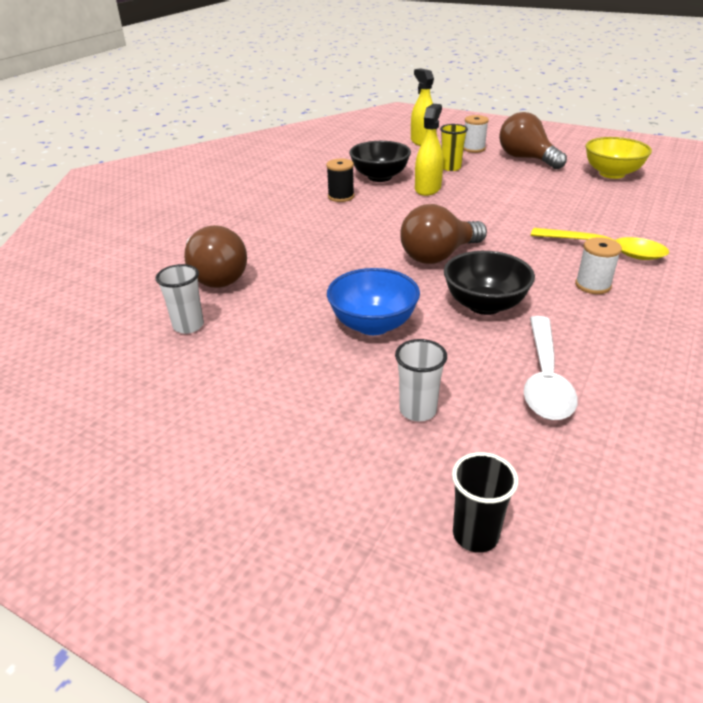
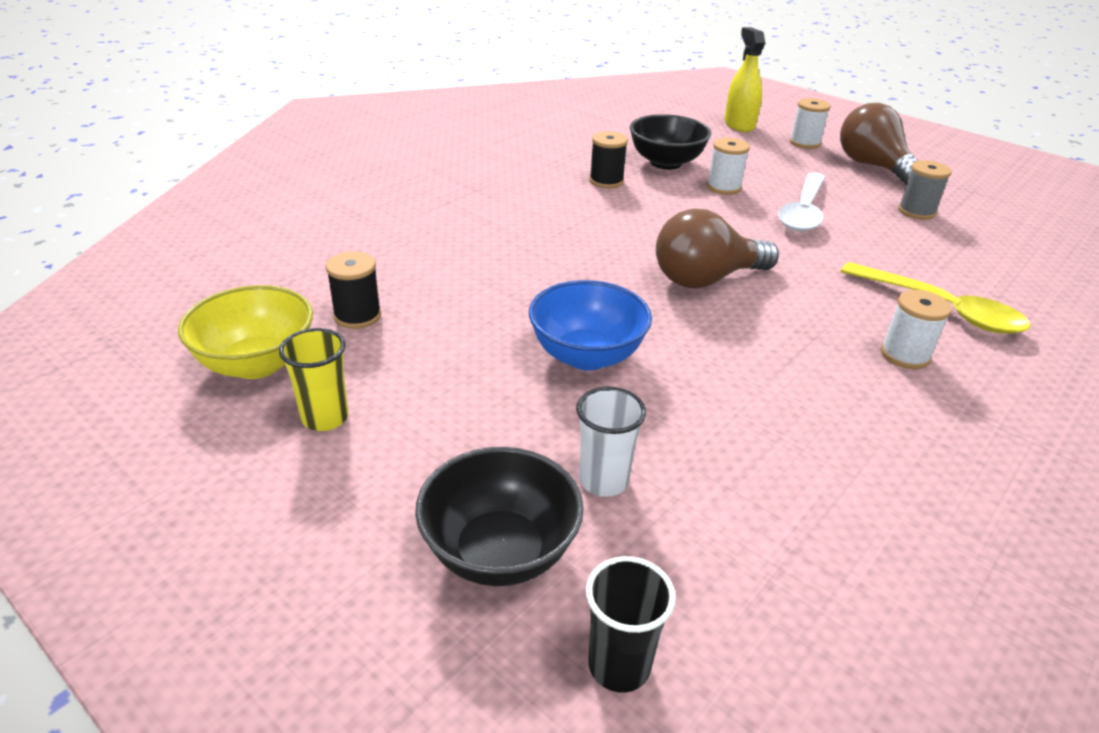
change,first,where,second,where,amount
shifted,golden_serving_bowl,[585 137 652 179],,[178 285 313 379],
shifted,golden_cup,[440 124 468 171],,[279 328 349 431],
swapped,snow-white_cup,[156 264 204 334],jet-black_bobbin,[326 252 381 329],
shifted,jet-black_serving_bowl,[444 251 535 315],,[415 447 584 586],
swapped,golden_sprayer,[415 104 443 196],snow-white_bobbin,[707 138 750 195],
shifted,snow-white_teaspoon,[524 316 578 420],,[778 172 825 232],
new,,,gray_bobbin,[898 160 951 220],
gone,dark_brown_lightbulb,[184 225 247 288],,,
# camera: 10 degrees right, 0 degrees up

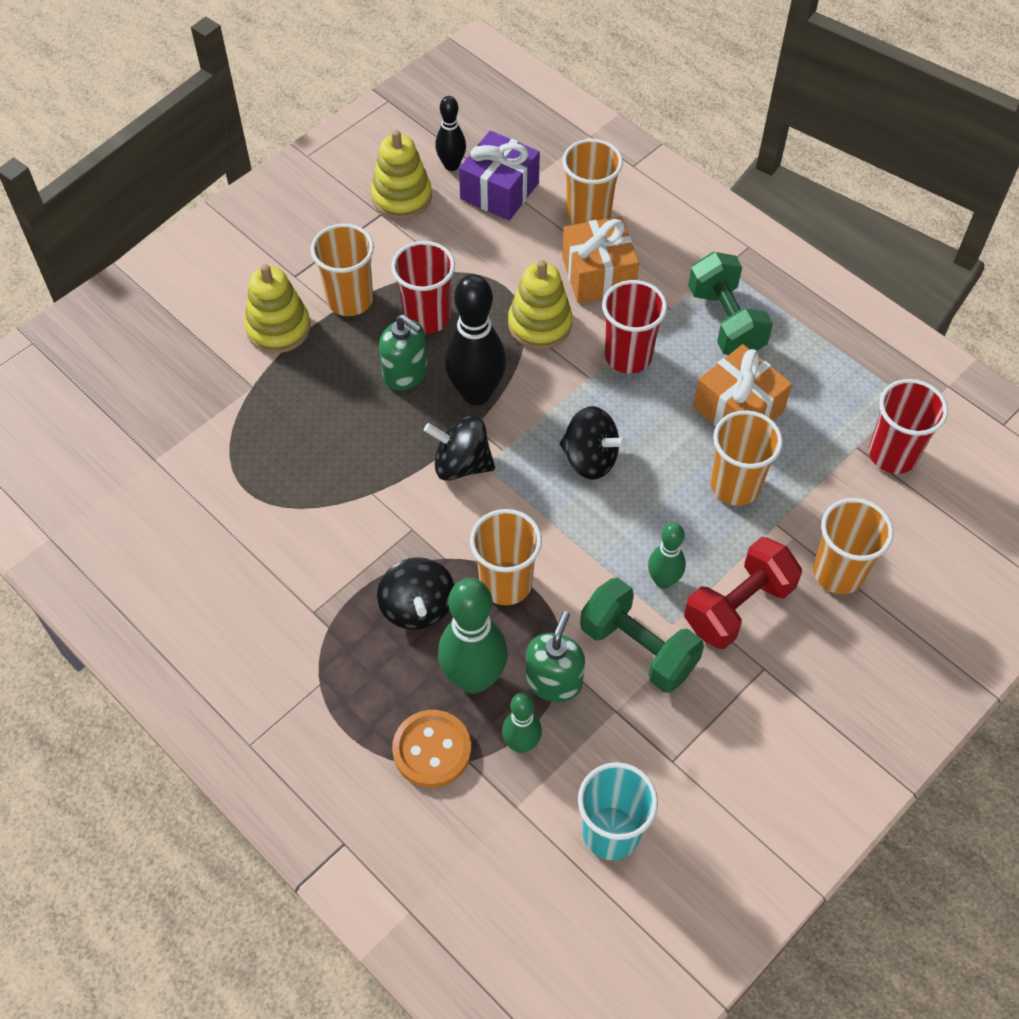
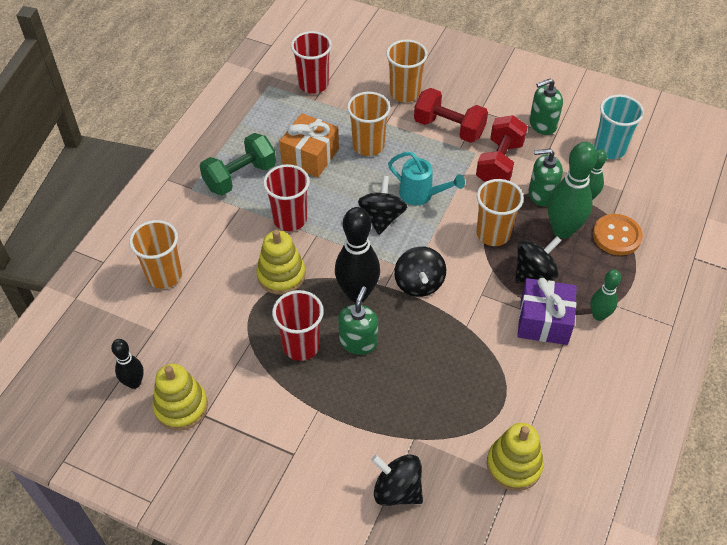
change,first,where,second,where,amount
new,,,jet-black_spinning_top,[371 455 423 506],
new,,,teal_watering_pot,[388 152 465 205],
repainted,green_hand_weight,[580 578 704 693],scarlet_hand_weight,[476 115 528 182],
shifted,golden_stacking_toy,[244 264 311 353],,[486 423 544 491],
shifted,purple_gift,[459 131 540 220],,[517 278 577 345],
new,,,green_pump_bottle,[529 78 563 135],
shifted,green_bowling_pin,[648 523 686 589],,[590 270 621 321],
gone,bright_orange_cup,[311 224 374 316],,,
gone,bright_orange_gift,[562 216 639 303],,,
# camera: 110 degrees left, 5 degrees down

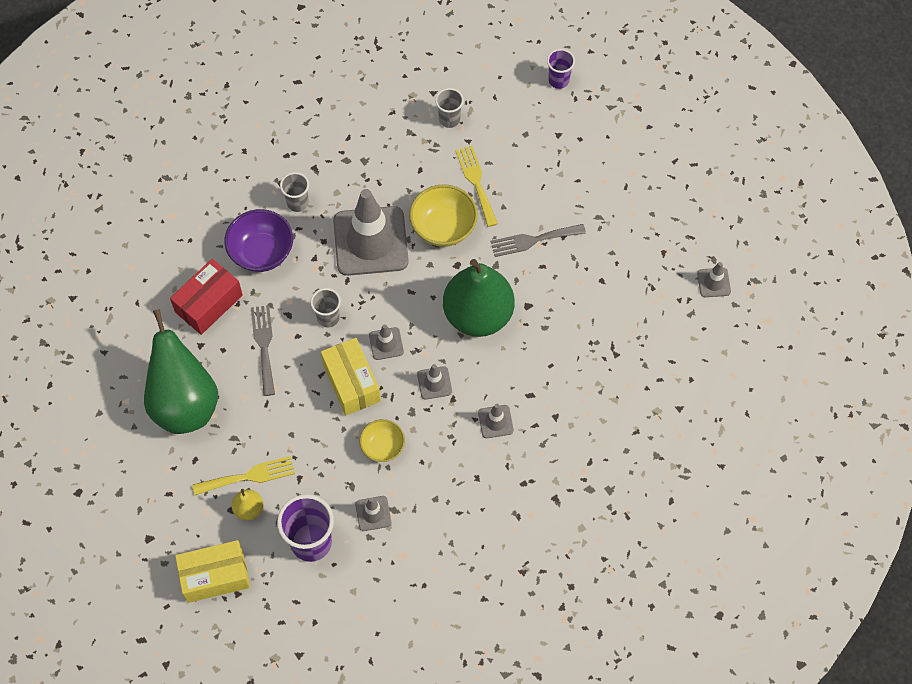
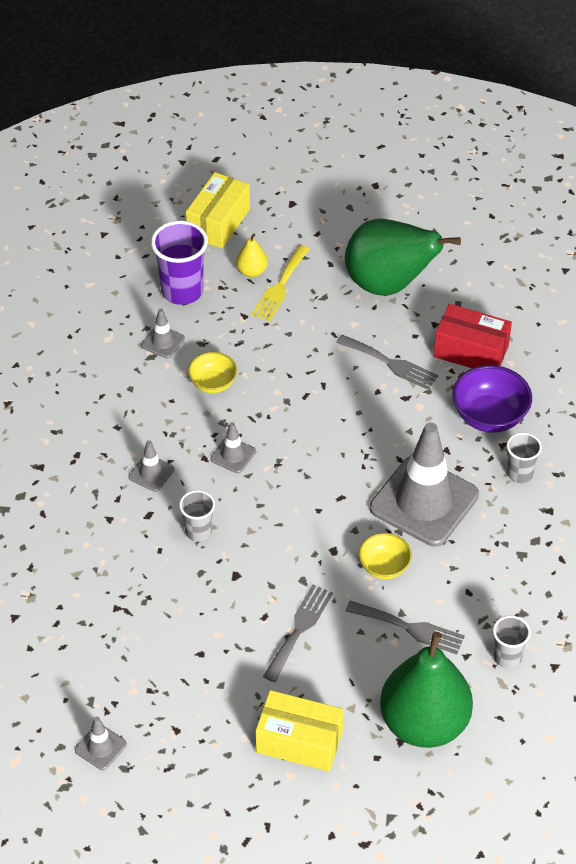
change,first,where,second,where,amount
shifted,gray_cup,[311 288 341 327],,[179 490 215 542],
shifted,golden_box,[321 338 381 415],,[256 690 344 771],
repainted,golden_fork,[455 145 498 227],gray_fork,[346 601 465 655],
scaled,golden_serving_bowl,[409 184 478 247],,[359 533 412 579],x0.63
shifted,green_pear_fruit,[443 259 514 337],,[380 632 473 748],
rotated,scarlet_box,[170 259 243 335],,[434 304 512 368],60 degrees counterclockwise
gone,gray_road_cone,[369 324 404 360],,,
gone,purple_cup,[547 49 575 89],,,
# camera: 130 degrees right, 15 degrees down

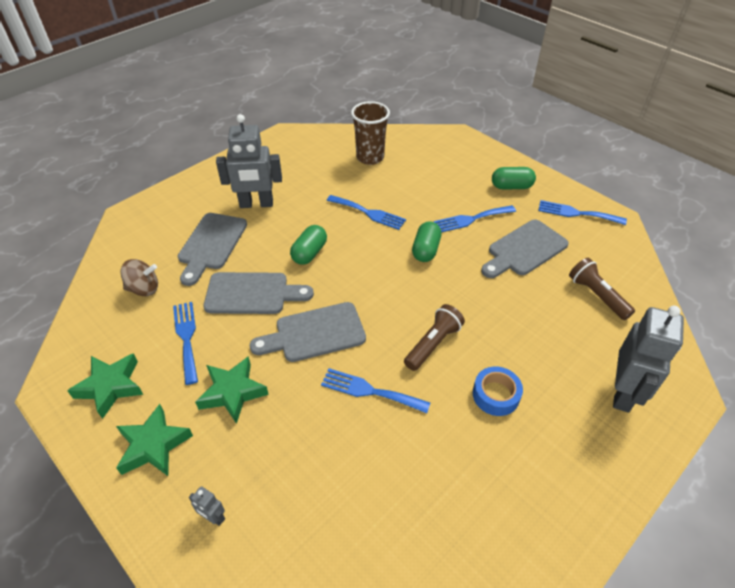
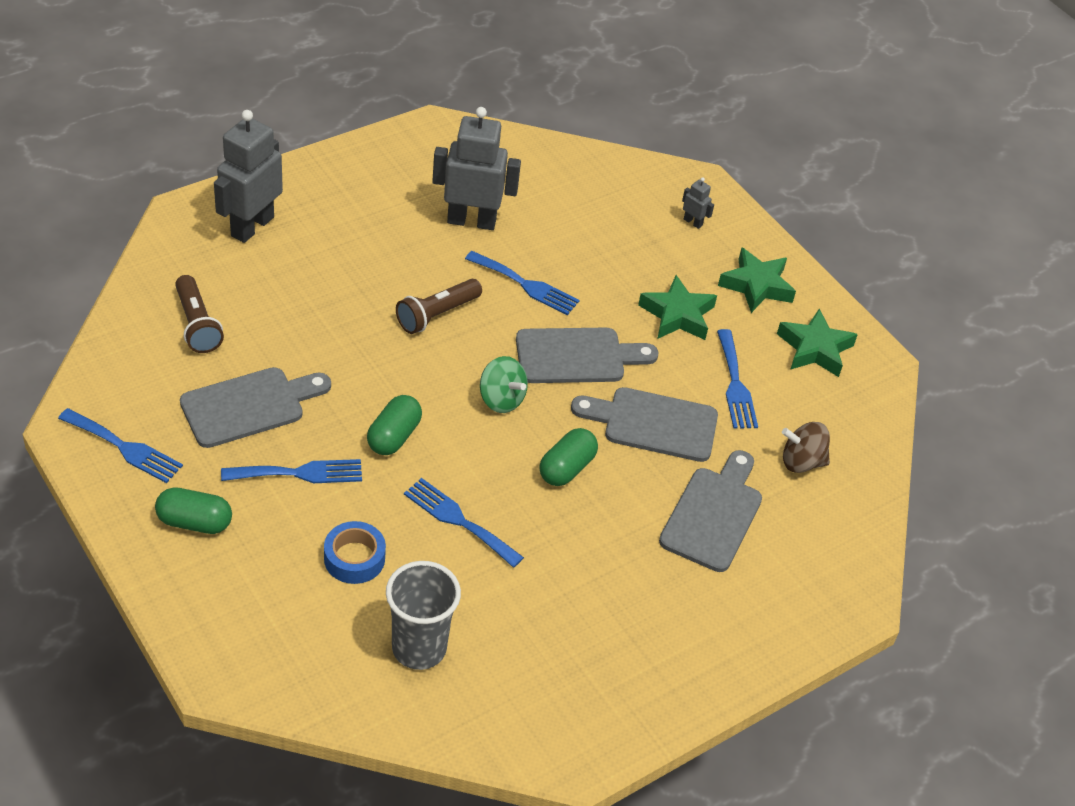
change,first,where,second,where,amount
shifted,blue_sticky_tape,[473 366 523 416],,[324 521 386 584],
repainted,dark_brown_cup,[351 101 390 165],gray_cup,[386 561 461 670],
shifted,gray_toy_robot,[216 114 282 208],,[432 107 521 230],
new,,,green_spinning_top,[480 356 528 413],
# camera: 175 degrees left, 0 degrees up

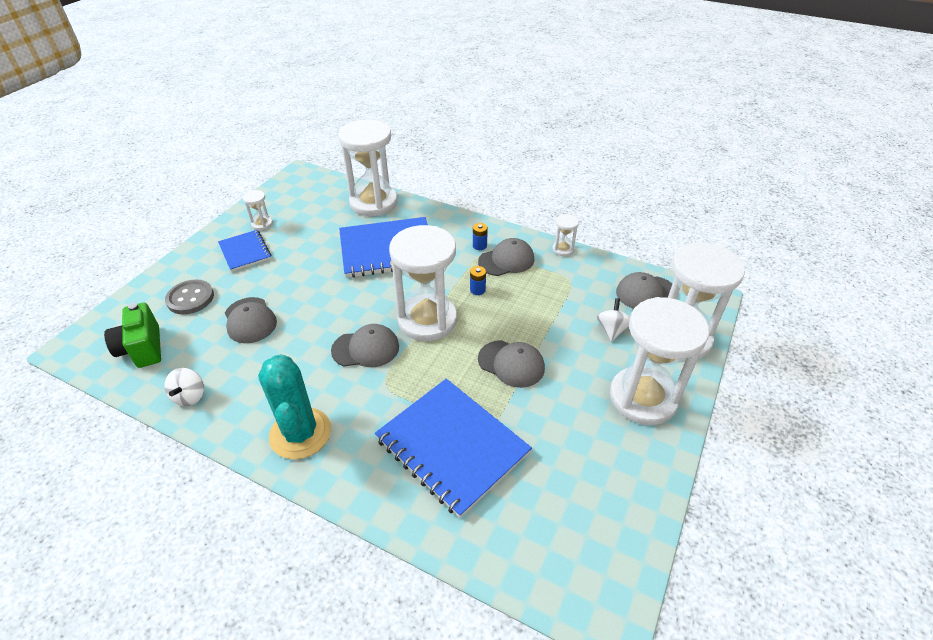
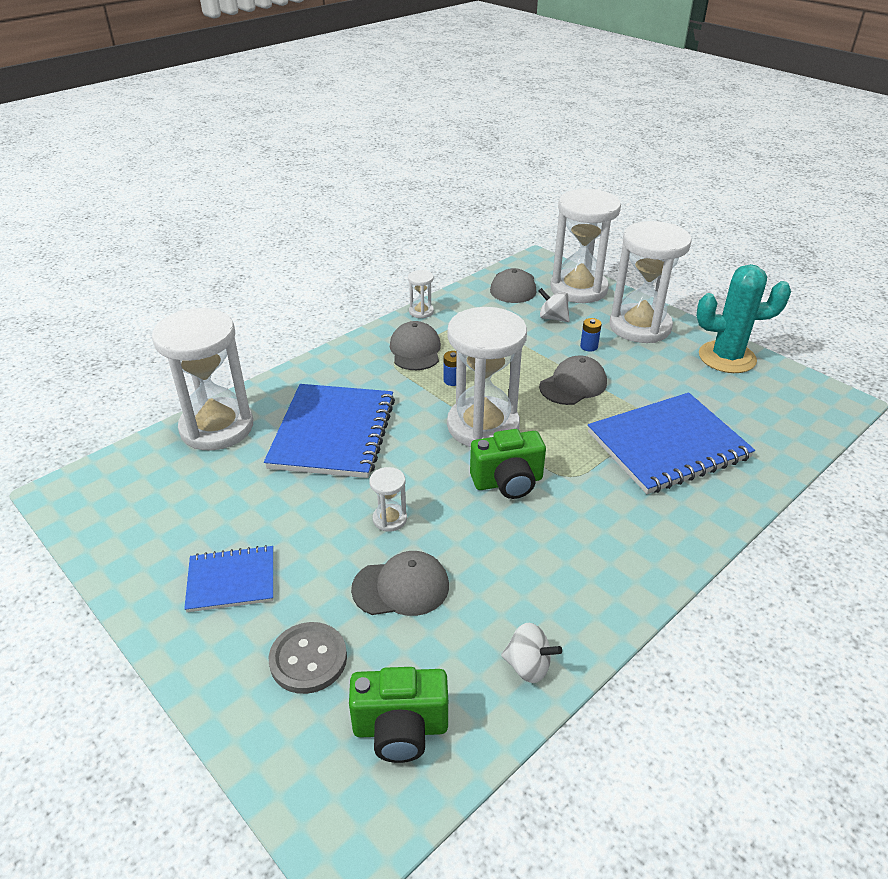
change,first,where,second,where,amount
shifted,snow-white_hourglass,[243 190 273 230],,[369 467 407 532],
swapped,gray_baseball_cap,[331 324 399 367],green_photo_camera,[470 429 546 499],
shifted,blue_battery,[473 223 488 250],,[580 318 602 351],
shifted,teal_prickly_plant,[258 354 331 459],,[696 264 791 373],
# camera: 70 degrees left, 5 degrees down

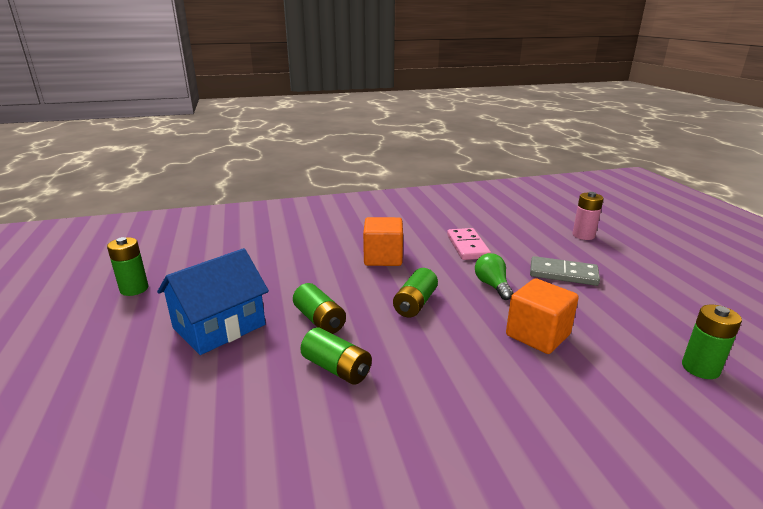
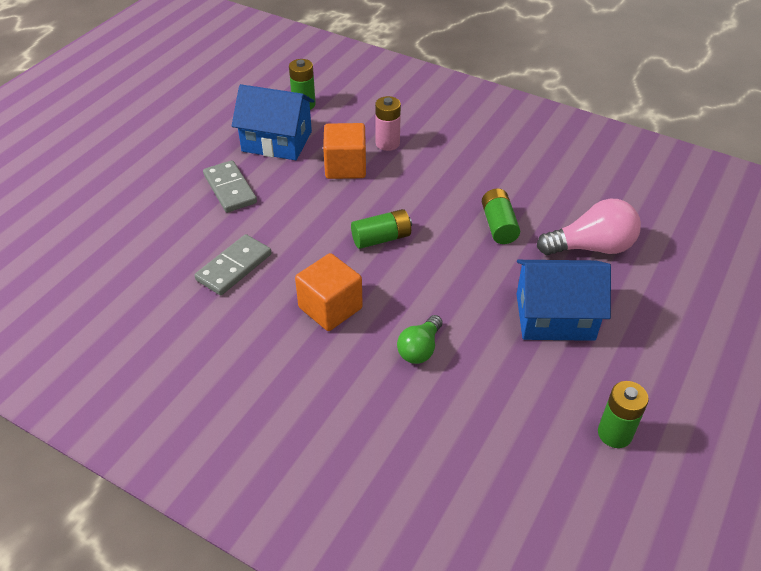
change,first,where,second,where,amount
repainted,rosy_domino_tile,[447 228 491 260],gray_domino_tile,[194 234 272 295],
new,,,blue_cottage,[232 84 315 160],
shifted,rosy_battery,[572 192 604 240],,[375 96 401 151],
shifted,green_lightbulb,[475 253 514 300],,[397 315 442 364],
new,,,rosy_lightbulb,[537 199 641 255],
gone,green_battery,[293 283 346 334],,,
# camera: 135 degrees left, 20 degrees up

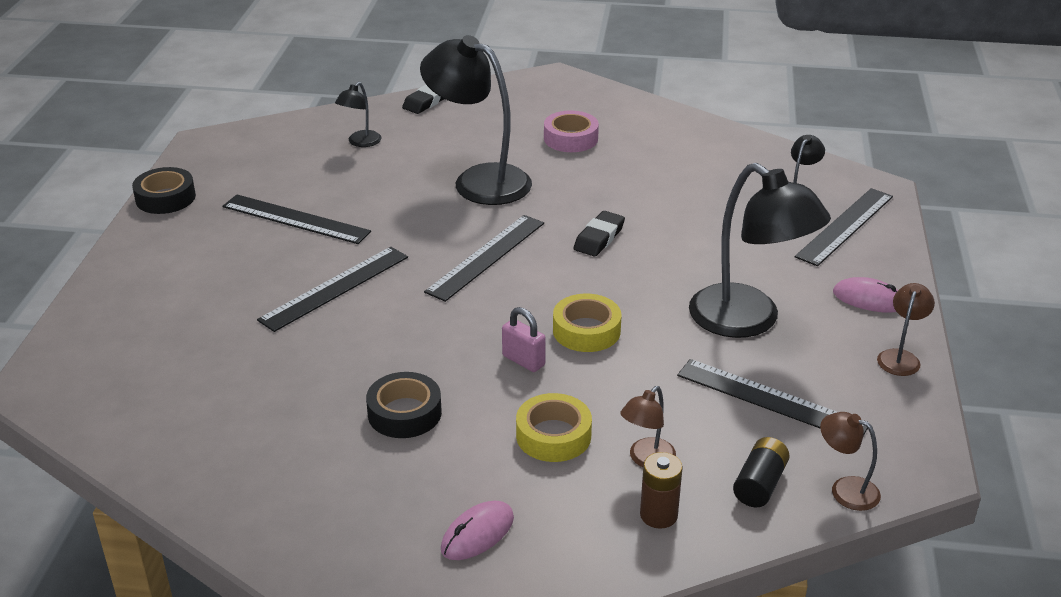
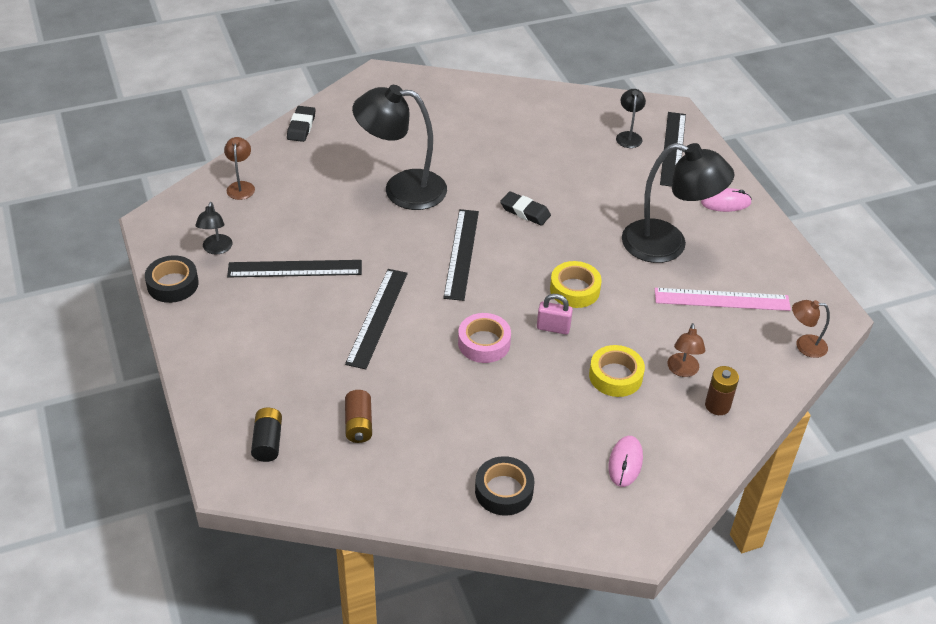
change,first,where,second,where,amount
shifted,jet-black_lamp,[335 82 382 147],,[195 202 232 255],
shifted,dark_brown_lamp,[877 283 935 376],,[224 137 255 200],
shifted,jet-black_battery,[733 437 790 507],,[251 408 282 462],
new,,,dark_brown_battery,[345 390 372 443],
shifted,rosy_sticky_tape,[544 110 599 152],,[458 313 511 363],
shifted,jet-black_sticky_tape,[366 372 442 438],,[475 456 534 515],
rotated,jet-black_eraser,[573 211 625 257],,[500 191 551 226],60 degrees counterclockwise
repainted,jet-black_measuring_stick,[677 359 868 436],rosy_measuring_stick,[655 288 791 311],
# camera: 30 degrees left, 10 degrees up

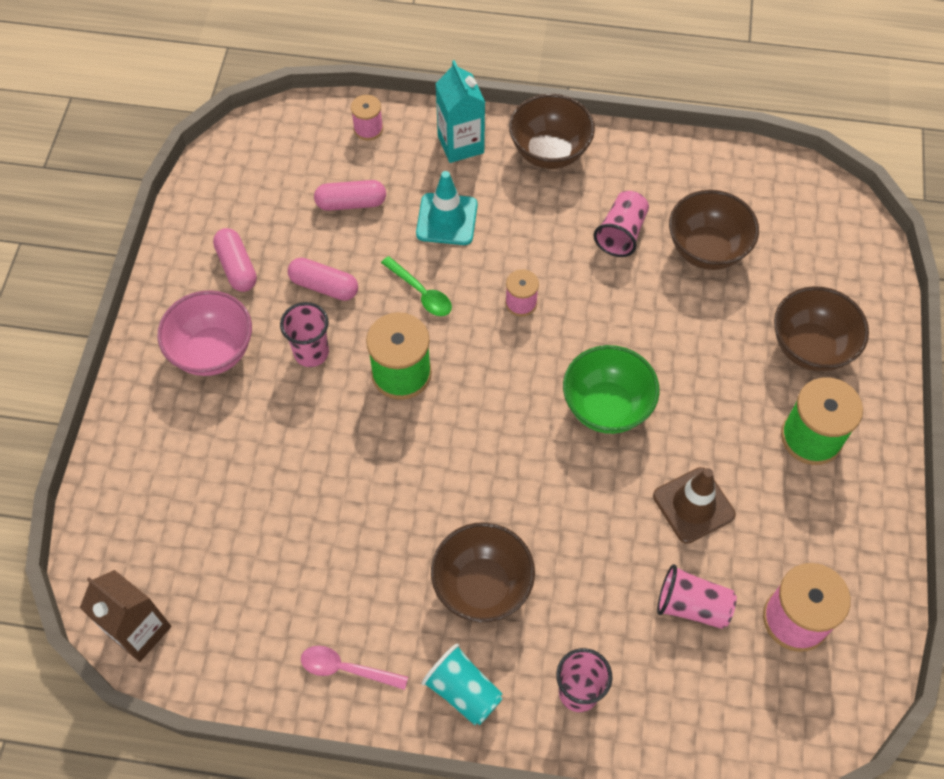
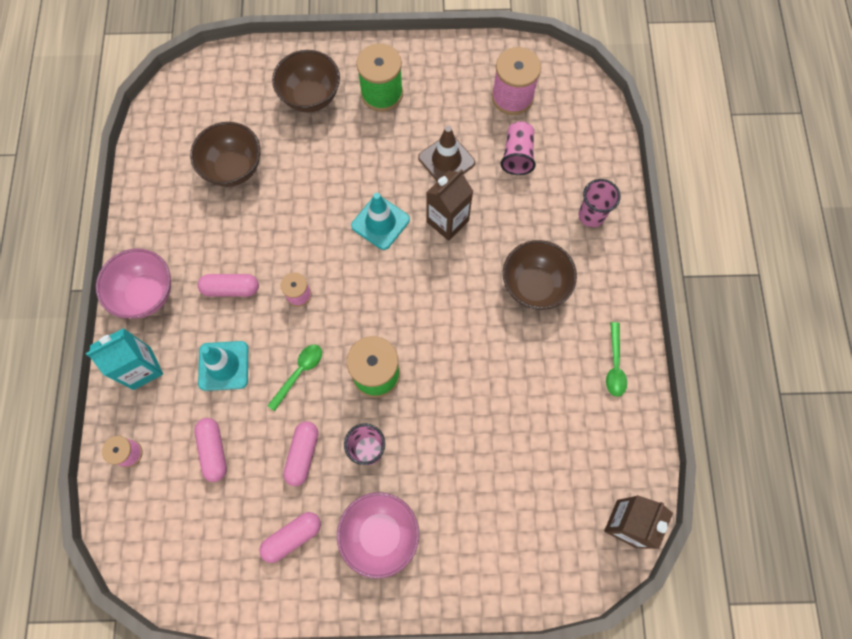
change,first,where,second,where,amount
repainted,dark_brown_serving_bowl,[509 94 595 169],rosy_serving_bowl,[96 249 171 319],
new,,,rosy_pill_shape,[198 274 259 297],
swapped,green_serving_bowl,[563 345 660 434],teal_road_cone,[351 193 410 250],
new,,,dark_brown_carton,[426 169 473 241],
repainted,rosy_teaspoon,[301 646 408 690],green_teaspoon,[606 322 627 397],
gone,teal_cup,[422 643 503 725],,,
gone,rosy_cup,[594 191 649 257],,,
# camera: 100 degrees left, 10 degrees up

